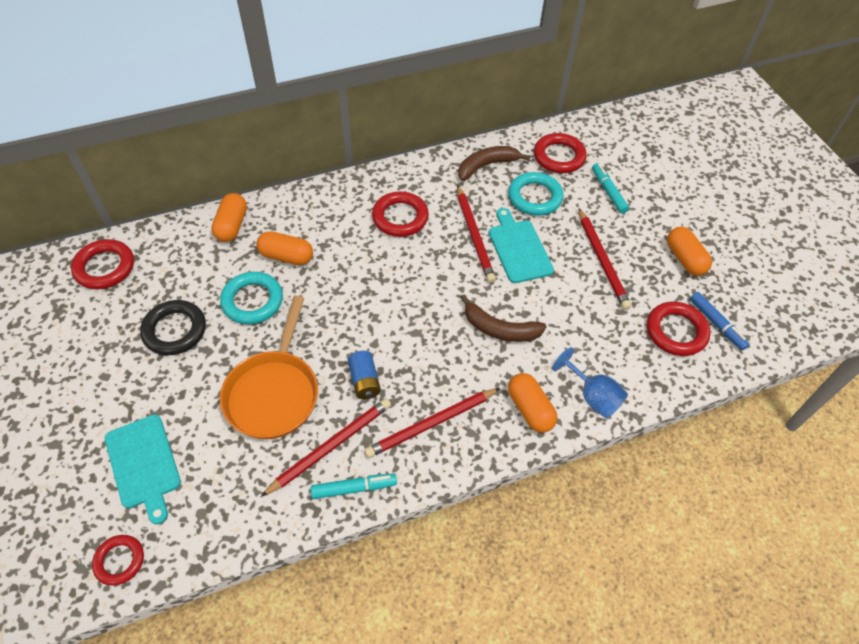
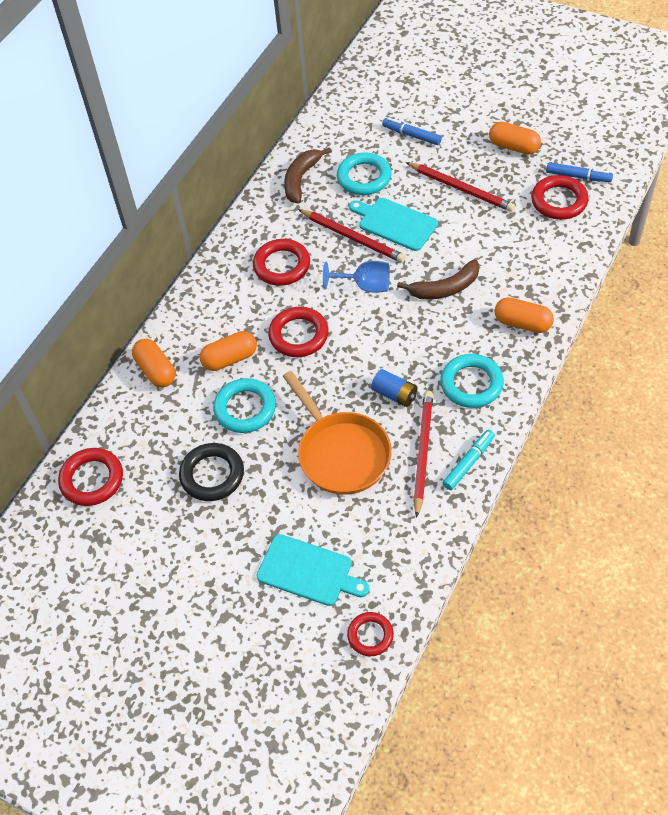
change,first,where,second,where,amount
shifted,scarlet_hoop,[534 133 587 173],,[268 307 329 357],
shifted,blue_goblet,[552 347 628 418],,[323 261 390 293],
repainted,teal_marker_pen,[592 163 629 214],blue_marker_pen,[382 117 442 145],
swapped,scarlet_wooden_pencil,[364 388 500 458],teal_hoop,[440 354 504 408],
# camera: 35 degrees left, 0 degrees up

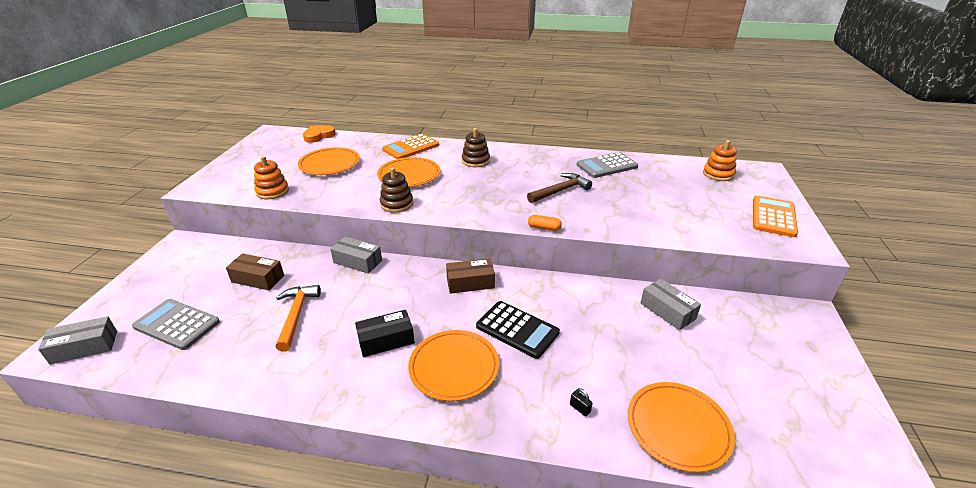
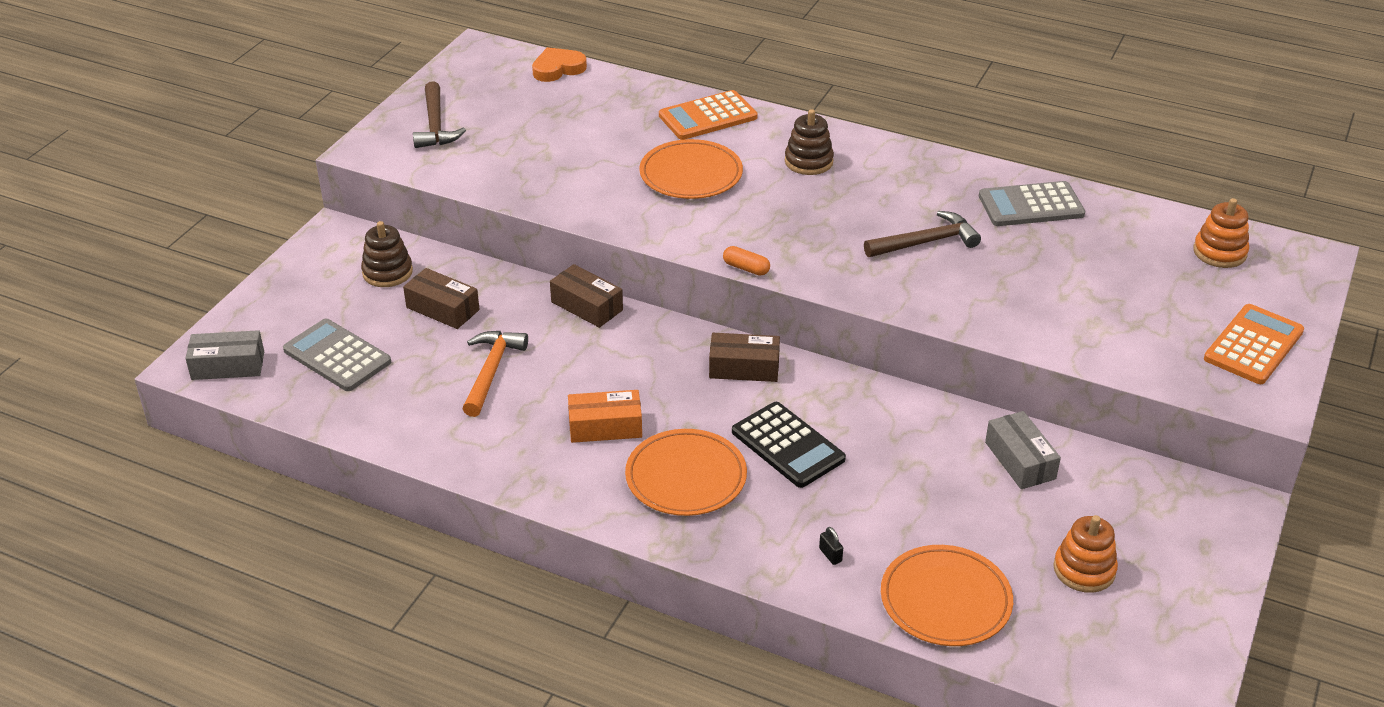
change,first,where,second,where,amount
shifted,dark_brown_stacking_toy,[380 168 413 213],,[361 221 413 287],
new,,,dark_brown_carpenter's_hammer,[413 81 466 148],
repainted,gray_box,[330 236 382 274],dark_brown_box,[550 264 623 328],
repainted,jet-black_box,[355 310 415 357],bright_orange_box,[568 390 642 443],
shifted,bright_orange_pill_shape,[528 215 562 231],,[723 246 770 276],
shifted,bright_orange_stacking_toy,[254 156 289 199],,[1053 515 1118 593],
gone,bright_orange_flat_dish,[298 147 360 175],,,
# camera: 15 degrees right, 5 degrees up

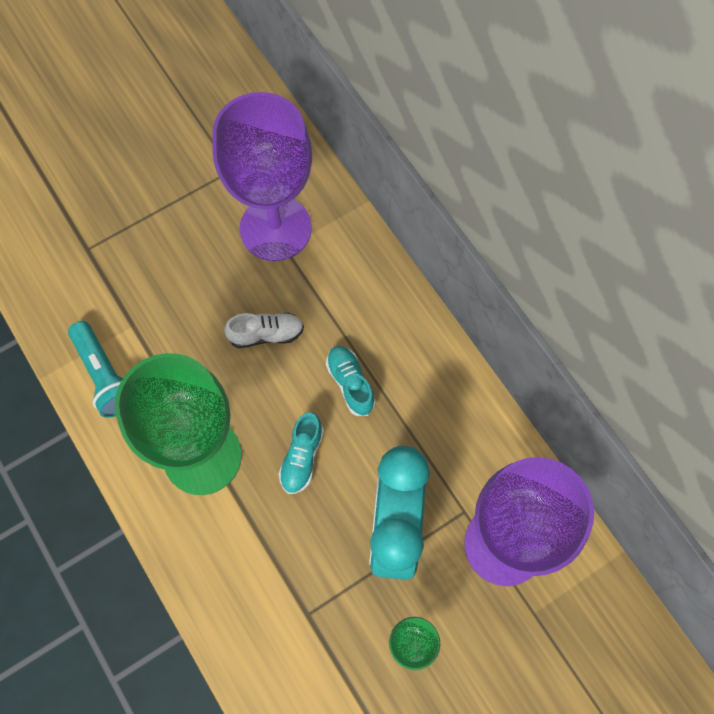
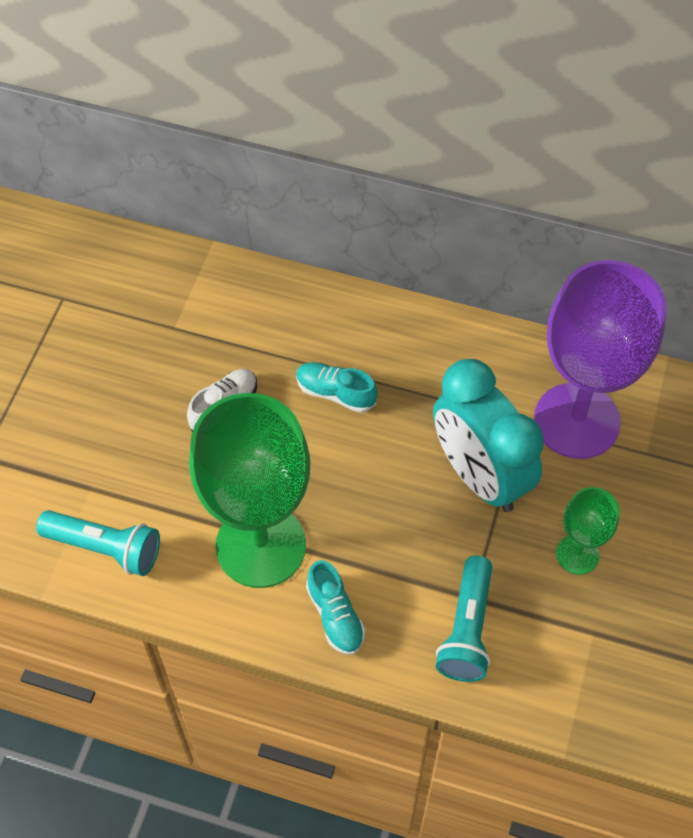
change,first,where,second,where,amount
shifted,teal_shoe,[279 412 324 494],,[306 560 365 655],
new,,,teal_torch,[436 555 492 682],
gone,purple_goblet,[212 92 312 261],,,
# camera: 40 degrees left, 10 degrees down

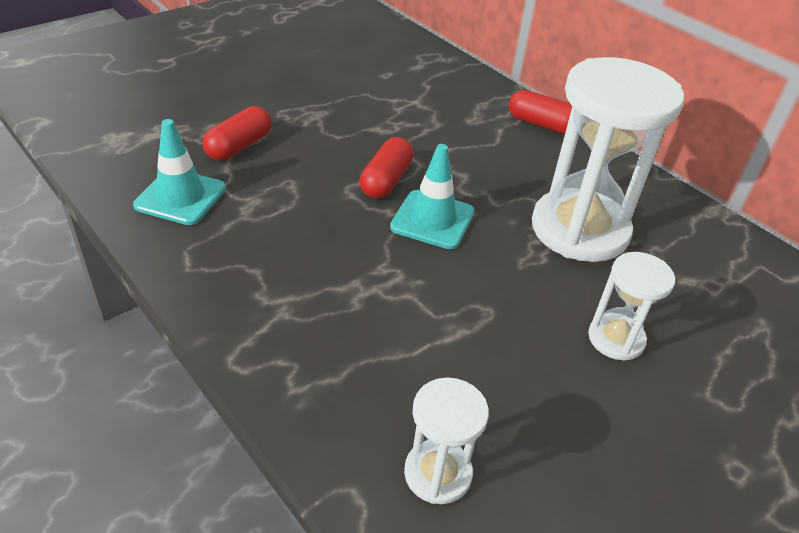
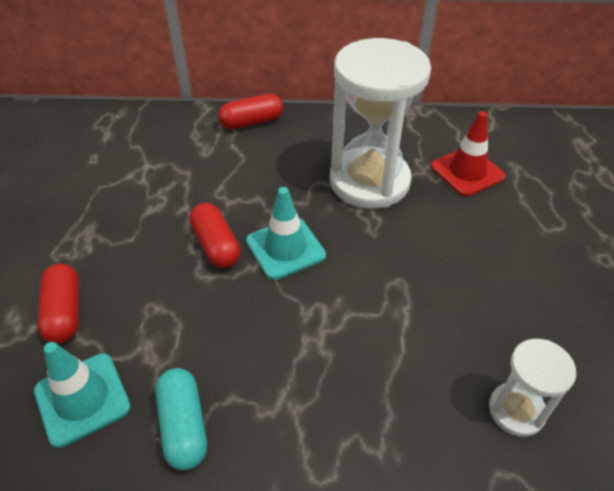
change,first,where,second,where,amount
new,,,teal_pill_shape,[155 368 207 470],
new,,,scarlet_road_cone,[431 111 506 197],
gone,snow-white_hourglass,[588 252 675 361],,,
# camera: 45 degrees left, 5 degrees up

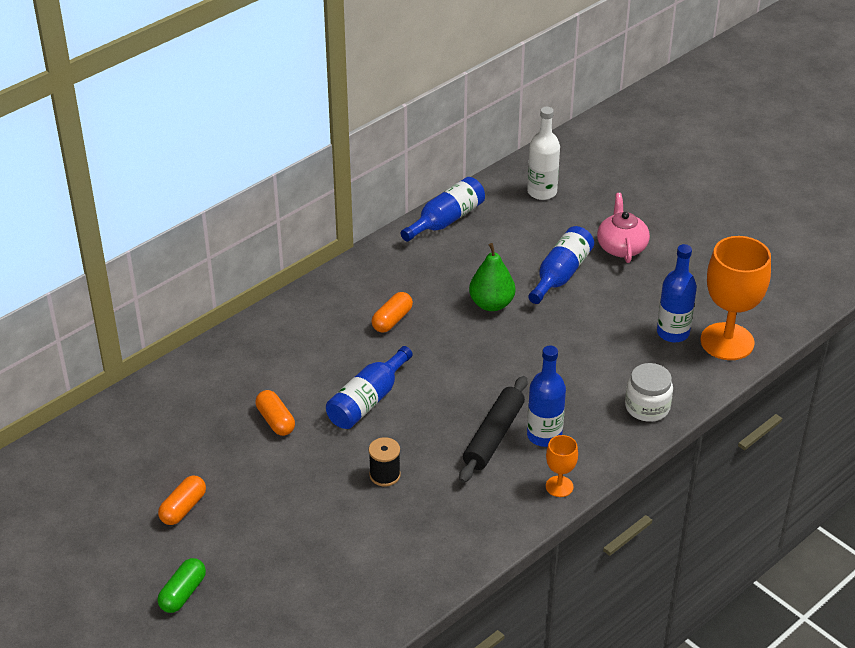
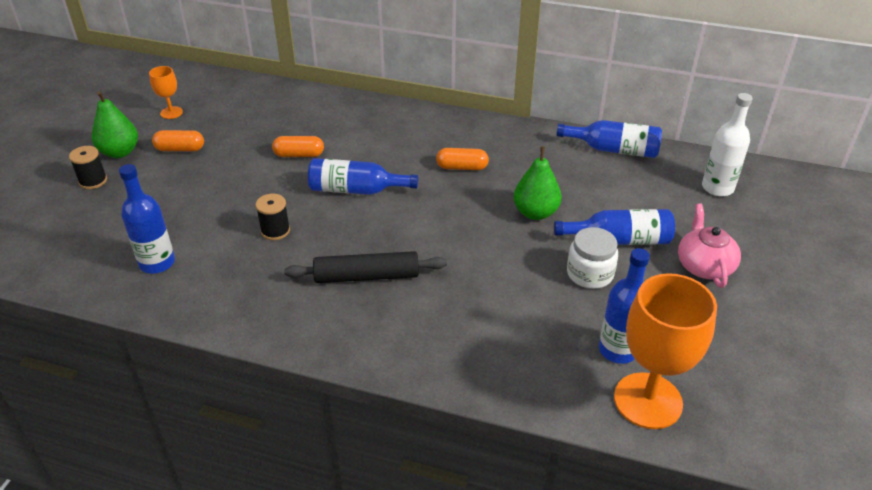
change,first,where,second,where,amount
swapped,green_pill_shape,[157 558 206 613],jet-black_bobbin,[69 146 107 189],
new,,,green_pear_fruit,[92 91 138 158],
shifted,blue_flask,[527 345 566 447],,[119 164 175 274],
shifted,bright_orange_goblet,[546 435 578 497],,[149 66 183 119],
rotated,bright_orange_pill_shape,[255 390 295 436],,[272 136 324 157],60 degrees clockwise
shifted,snow-white_preserve_jar,[625 363 673 422],,[567 227 618 289],
rotated,rosy_tea_pot,[597 193 650 263],,[678 203 741 288],60 degrees counterclockwise
# camera: 60 degrees right, 0 degrees up

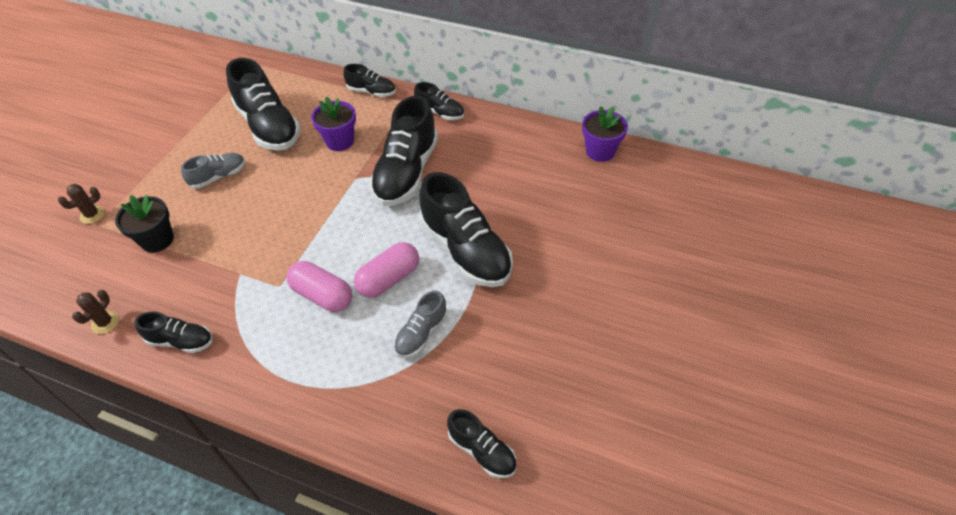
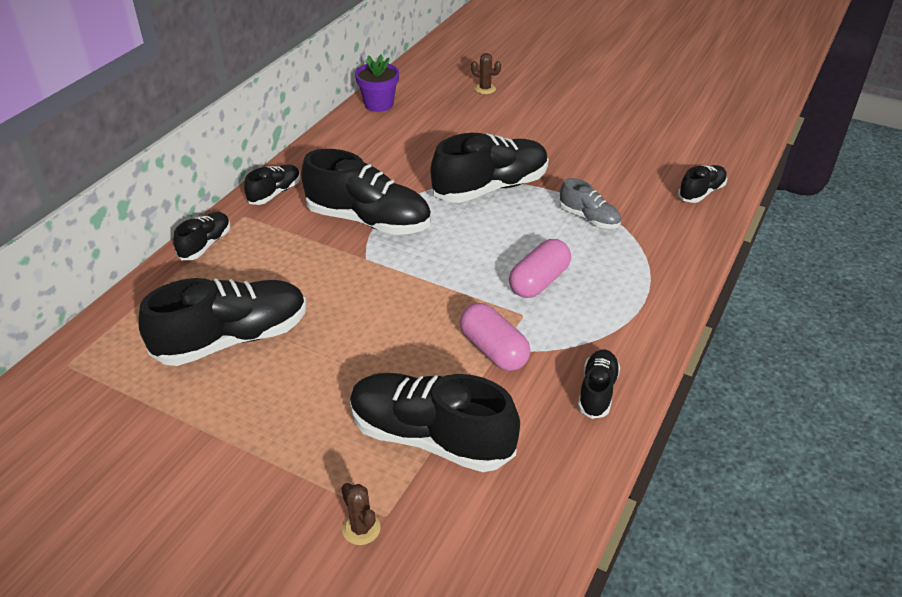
change,first,where,second,where,amount
swapped,jet-black_potted_plant,[115 195 174 252],jet-black_shoe,[350 373 520 472],
shifted,rosy_pill_shape,[354 242 419 298],,[460 303 530 371],
shifted,dark_brown_prickly_plant,[72 290 119 334],,[471 53 501 94],
gone,gray_shoe,[181 153 245 189],,,
gone,purple_potted_plant,[311 97 356 151],,,
# camera: 85 degrees left, 10 degrees down

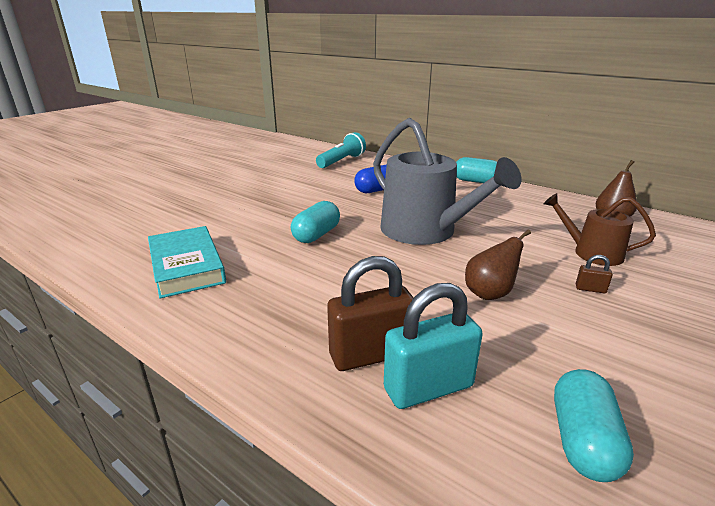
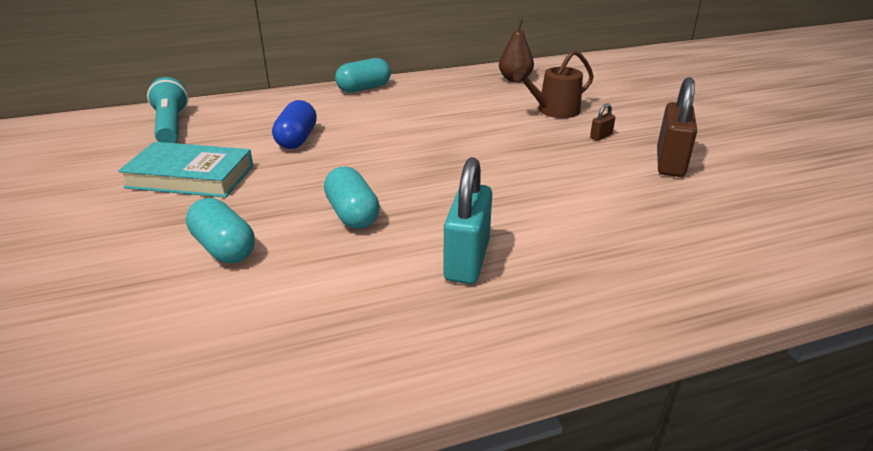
change,first,where,second,where,amount
shifted,teal_hardback,[148 226 226 298],,[118 142 253 198],
shifted,teal_pill_shape,[554 369 634 482],,[186 198 255 263],
shifted,teal_padlock,[384 283 483 409],,[443 157 492 284],
shifted,dark_brown_padlock,[327 256 414 371],,[657 77 697 177],
gone,gray_watering_pot,[373 118 522 245],,,
gone,dark_brown_pear_fruit,[465 229 531 300],,,
# camera: 55 degrees left, 5 degrees up

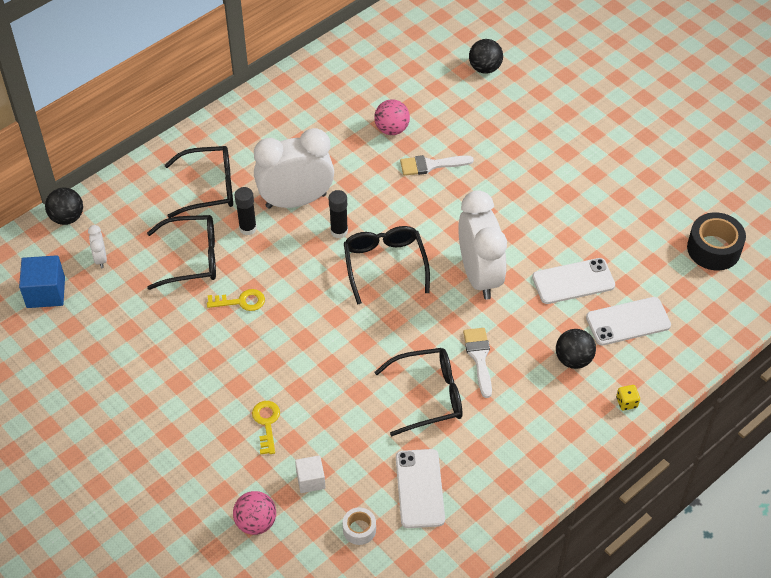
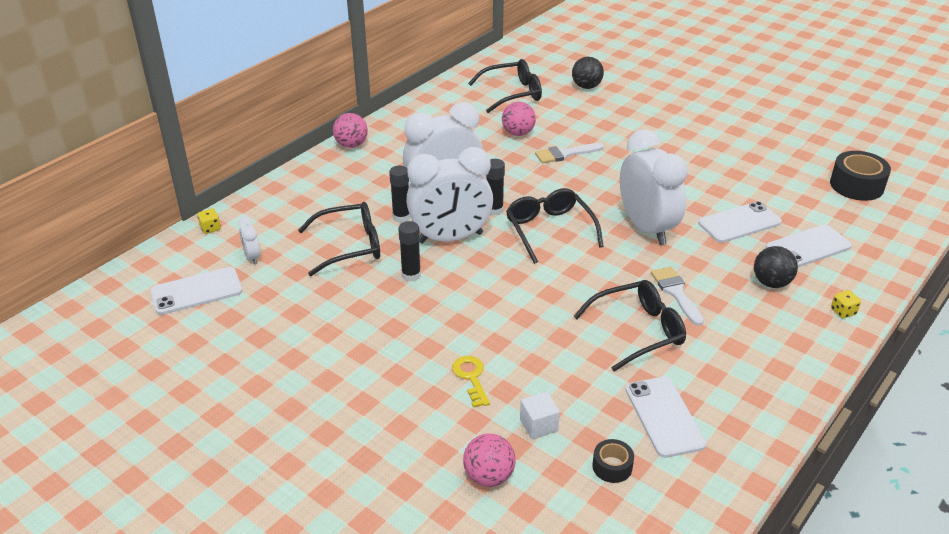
change,first,where,second,where,amount
swapped,blue_block,[19 255 65 308],snow-white_smartphone,[150 267 242 315],
swapped,jet-black_play_ball,[45 188 83 225],golden_game_die,[197 209 221 234],
new,,,rosy_play_ball,[333 113 368 148],
swapped,golden_latchkey,[207 289 265 311],jet-black_glue,[398 221 421 282],
new,,,snow-white_clock,[406 147 493 244],
shifted,jet-black_eyeglasses,[165 146 233 218],,[468 59 542 113],
repainted,snow-white_sticky_tape,[343 507 376 545],jet-black_sticky_tape,[592 439 634 483],
# camera: 10 degrees left, 15 degrees down

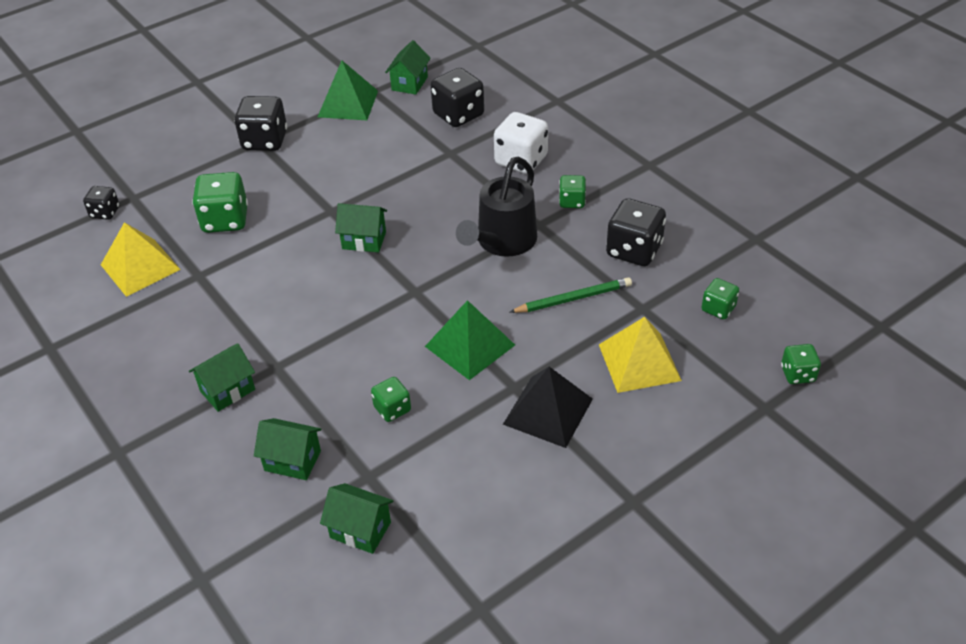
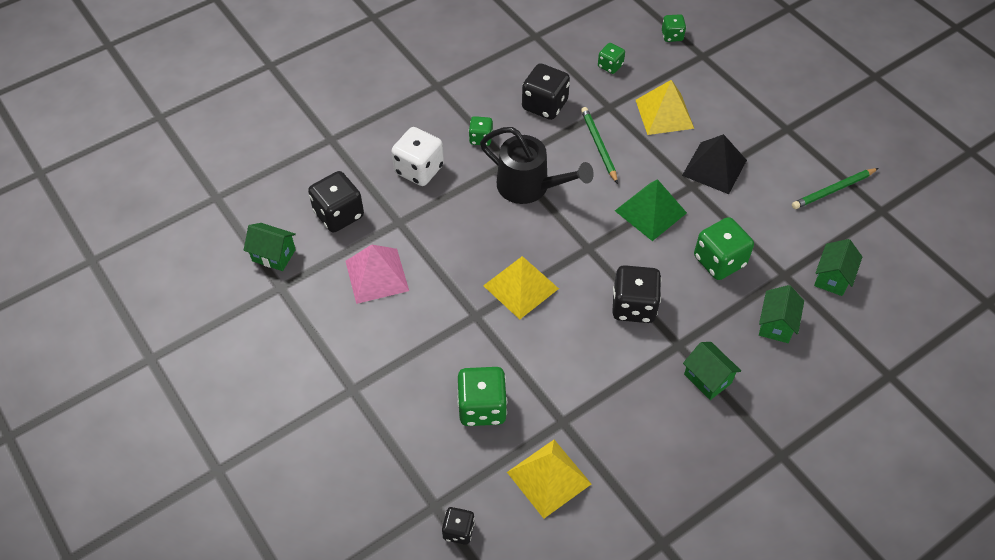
change,first,where,second,where,amount
new,,,rosy_pyramid_shape,[345 244 409 304],
swapped,green_cottage,[335 203 387 252],golden_pyramid_shape,[483 256 559 319],
shifted,jet-black_game_die,[234 96 287 151],,[612 265 661 323],
scaled,green_game_die,[371 377 411 422],,[694 217 754 280],x1.77
new,,,green_wooden_pencil,[792 168 878 209],
gone,green_pyramid_shape,[318 61 378 120],,,
# camera: 90 degrees left, 10 degrees up

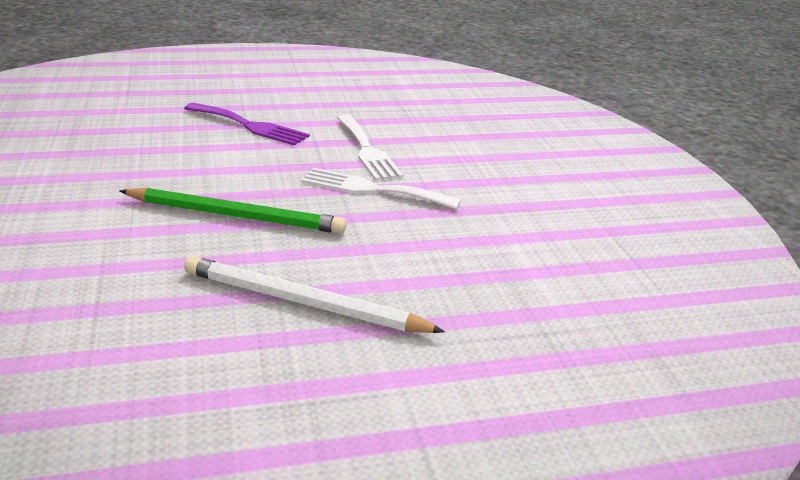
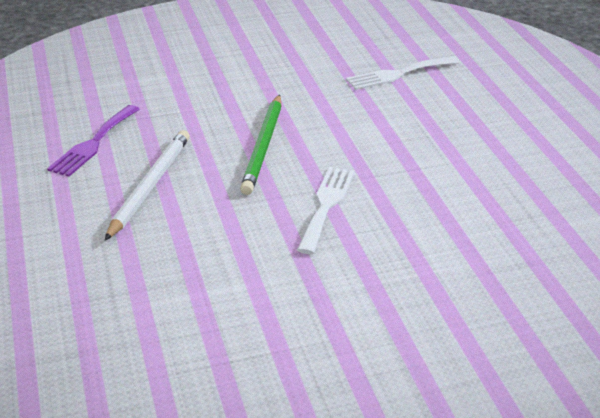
change,first,where,second,where,amount
shifted,purple_fork,[184 103 310 146],,[47 105 140 177],
shifted,snow-white_fork,[337 115 403 181],,[346 56 460 90],
# camera: 90 degrees right, 5 degrees up

